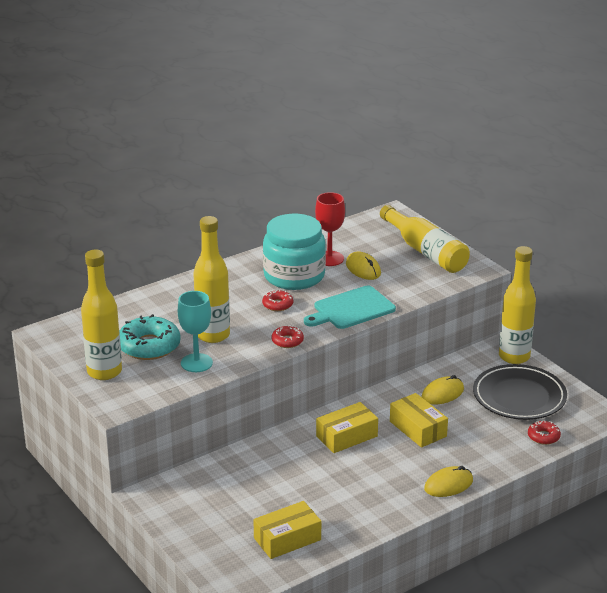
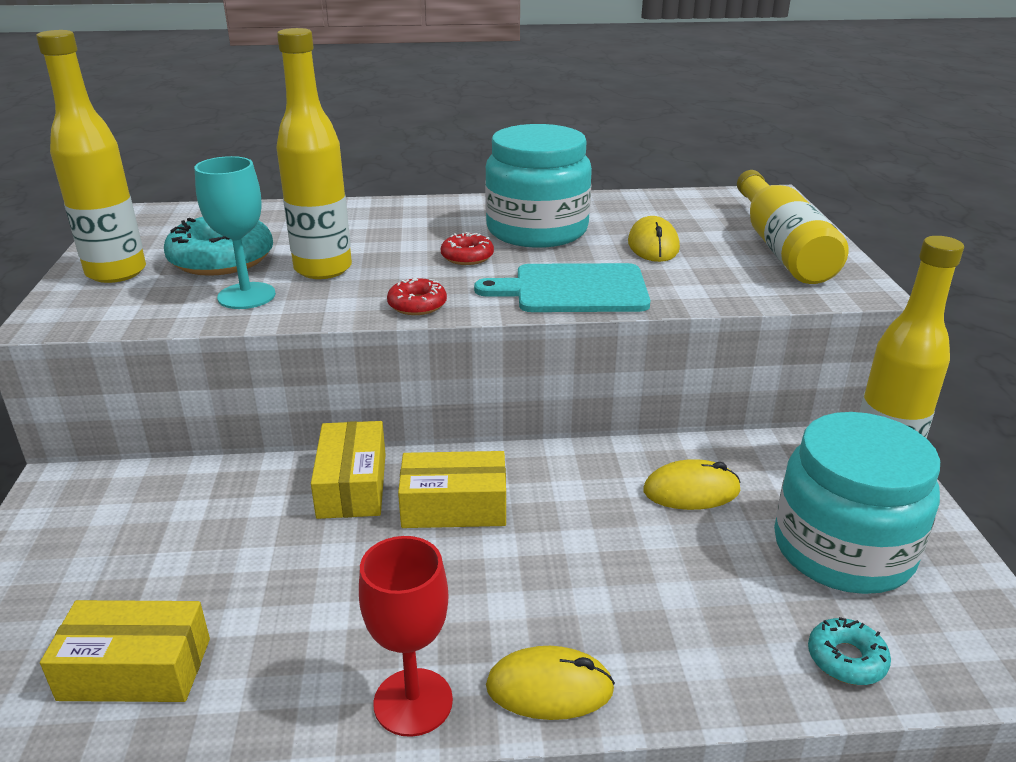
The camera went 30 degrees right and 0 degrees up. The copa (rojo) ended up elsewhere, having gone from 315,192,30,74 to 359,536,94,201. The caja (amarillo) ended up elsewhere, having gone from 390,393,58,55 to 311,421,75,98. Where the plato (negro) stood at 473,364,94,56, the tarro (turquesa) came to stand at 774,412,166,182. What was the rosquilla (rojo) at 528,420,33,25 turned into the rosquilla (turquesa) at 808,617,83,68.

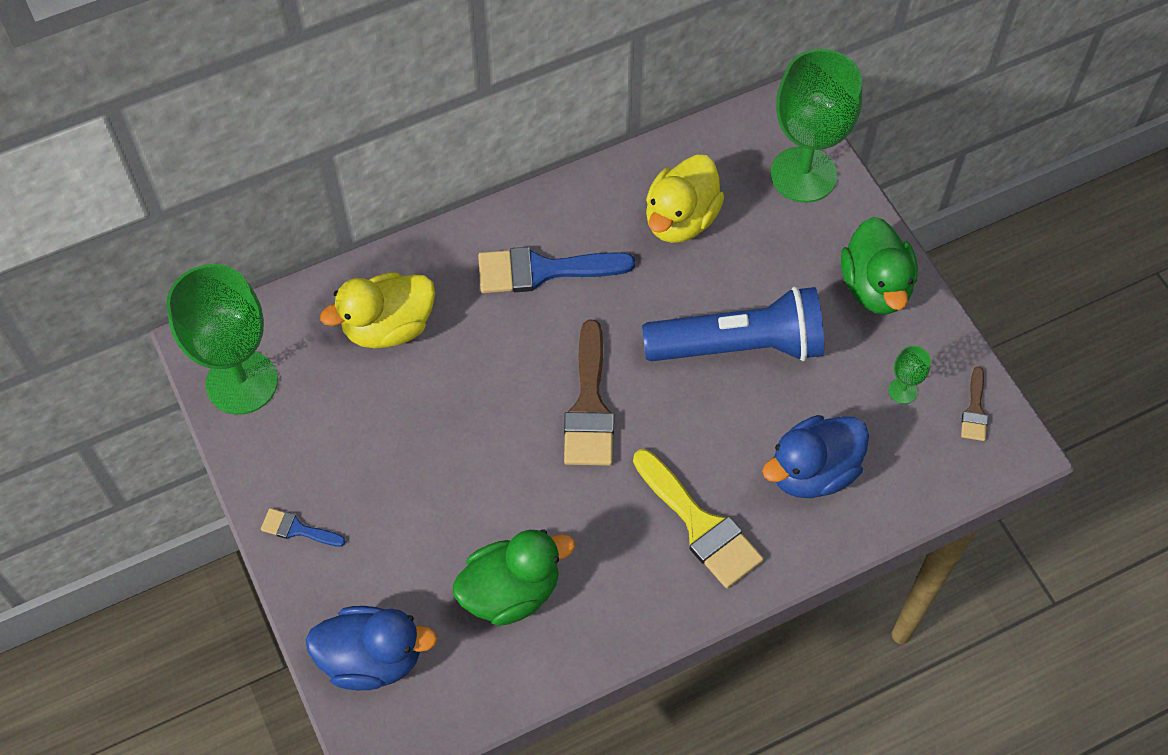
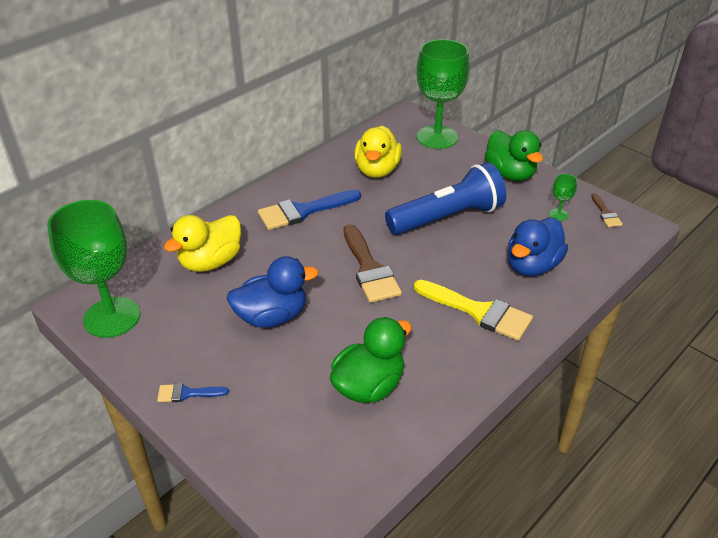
The camera went 20 degrees left and 20 degrees down. The pato (azul) ended up elsewhere, having gone from 305,606,133,84 to 227,256,92,72.

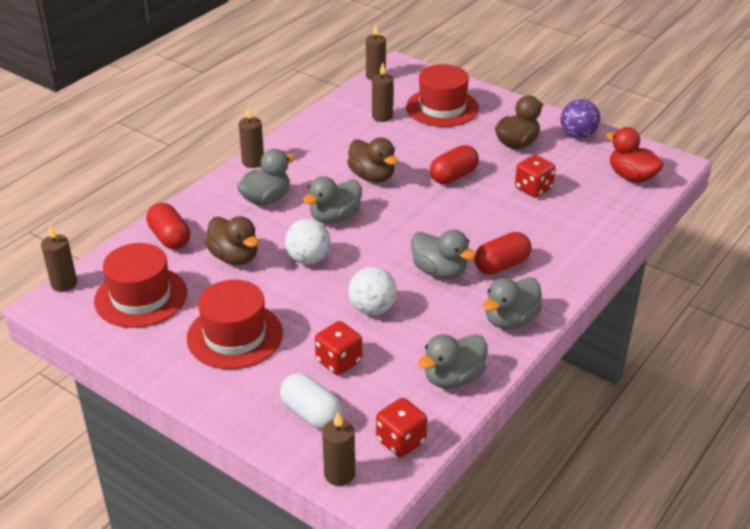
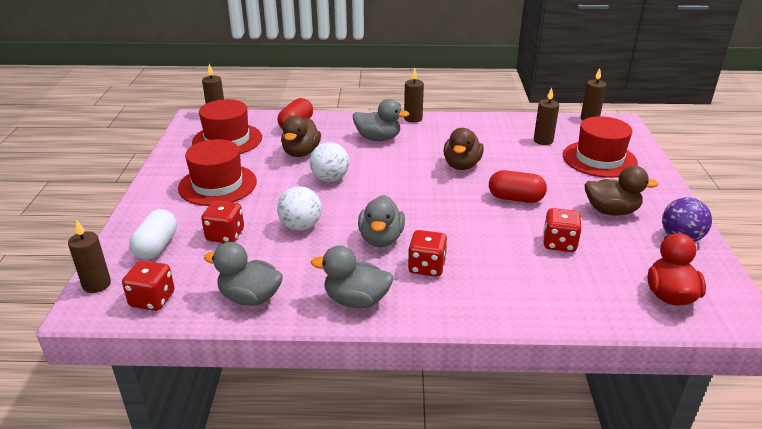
The camera went 55 degrees right and 5 degrees down. The second view lost the pato (gris) at 303,176,59,48. Where the cápsula (rojo) stood at 474,232,57,43, the dado (rojo) came to stand at 408,230,40,47.

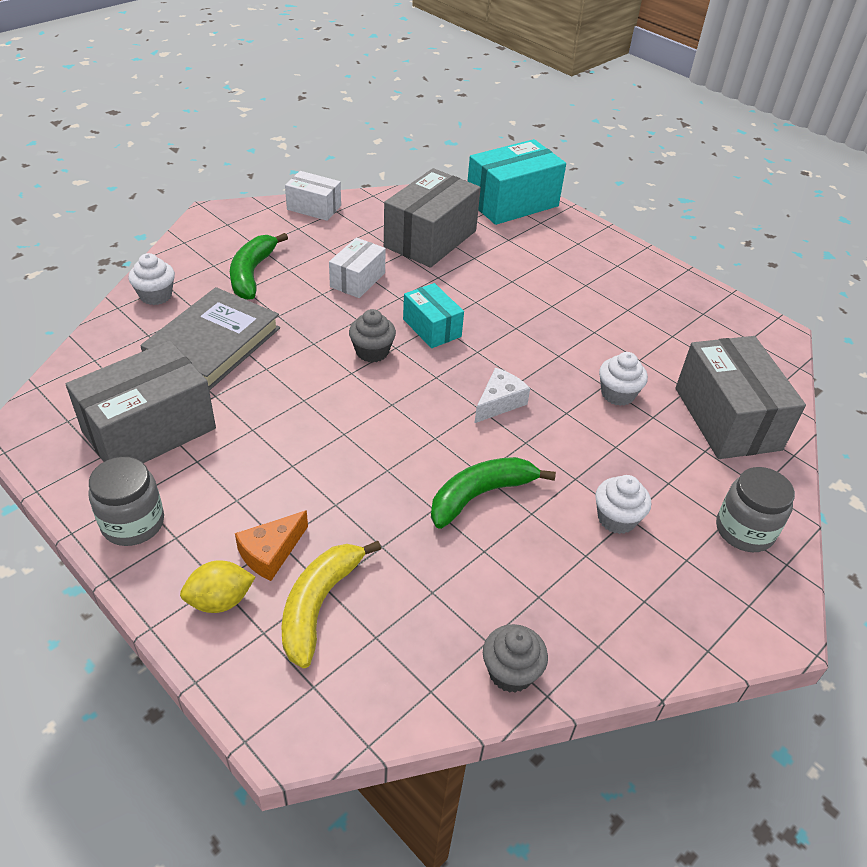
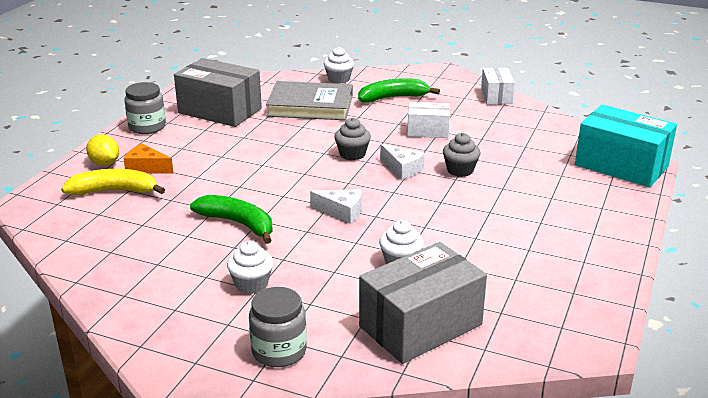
The camera went 70 degrees right and 15 degrees down. The second view lost the caja (gris) at 384,168,97,100. Where the caja (turquesa) stood at 403,283,61,65, the queso (blanco) came to stand at 380,144,45,36. The magdalena (gris) ended up elsewhere, having gone from 483,624,65,69 to 443,133,37,44.

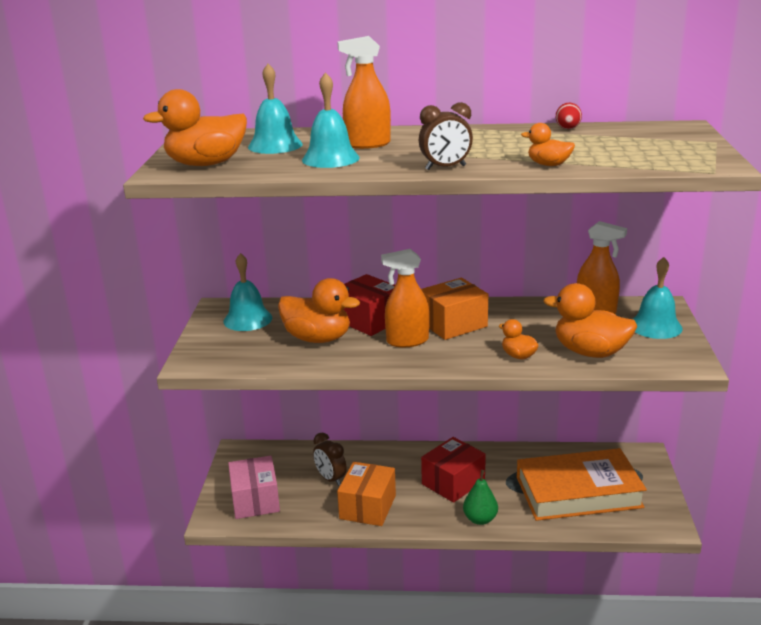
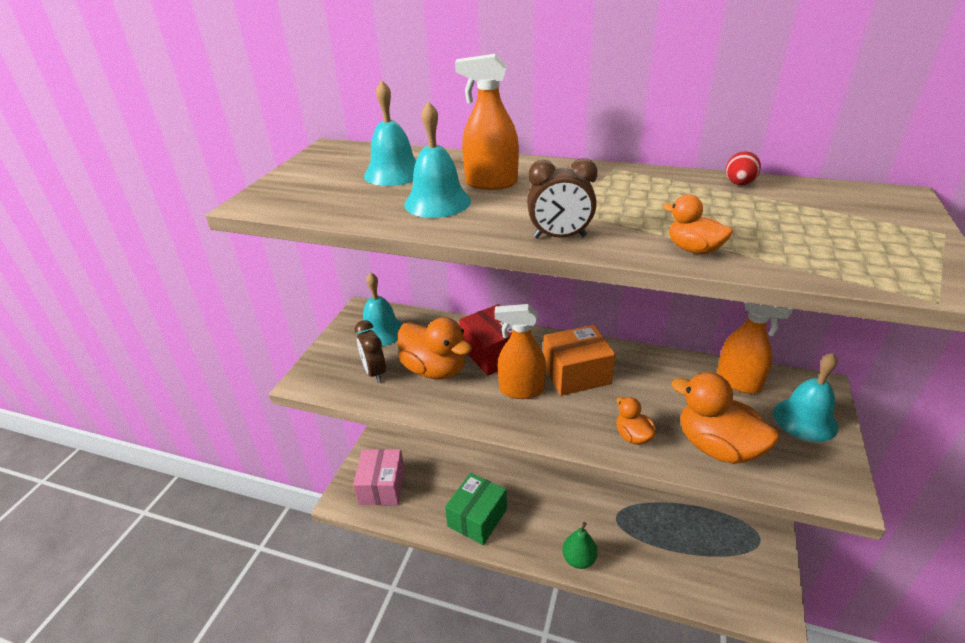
The camera went 15 degrees right and 10 degrees up. The second view lost the pato (naranja) at 143,89,104,77. The despertador (marrón) ended up elsewhere, having gone from 313,433,34,53 to 355,320,31,63. What was the caja (naranja) at 337,462,59,64 turned into the caja (verde) at 445,473,62,72. The second view lost the caja (rojo) at 421,437,65,66. The second view lost the libro (naranja) at 517,448,130,73.

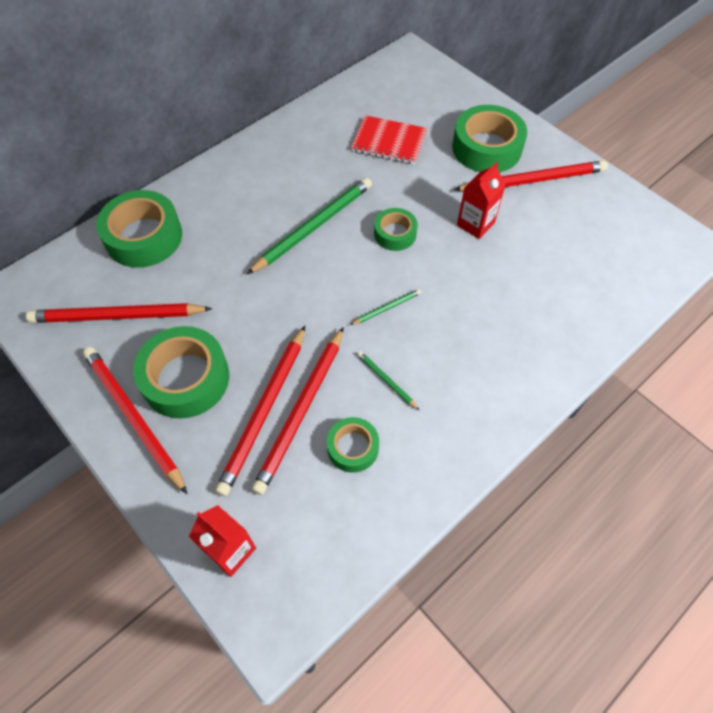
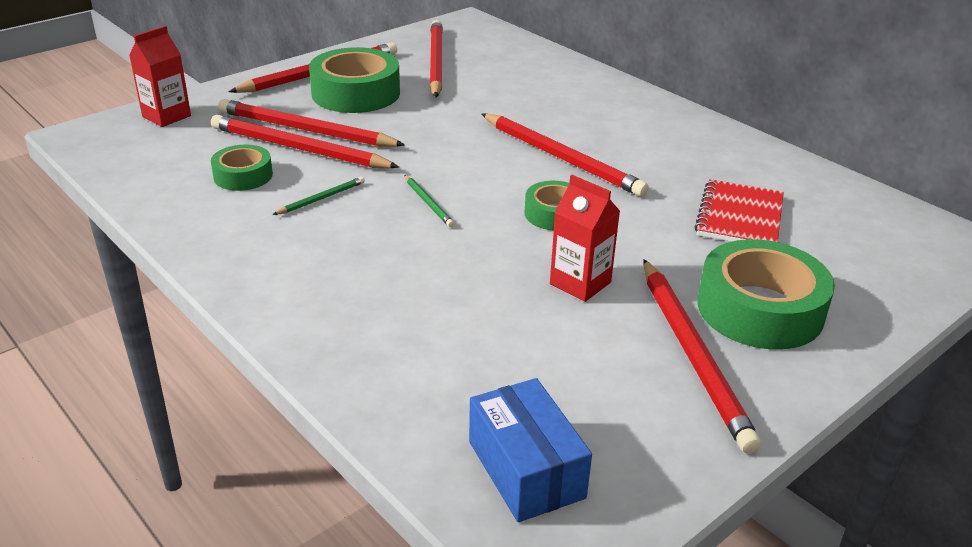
The camera went 90 degrees right and 25 degrees down. The second view lost the cinta adhesiva (verde) at 96,190,86,78. What was the lápiz (verde) at 247,178,125,96 turned into the lápiz (rojo) at 481,113,168,84. The second view gained the caja (azul) at 469,378,123,144.

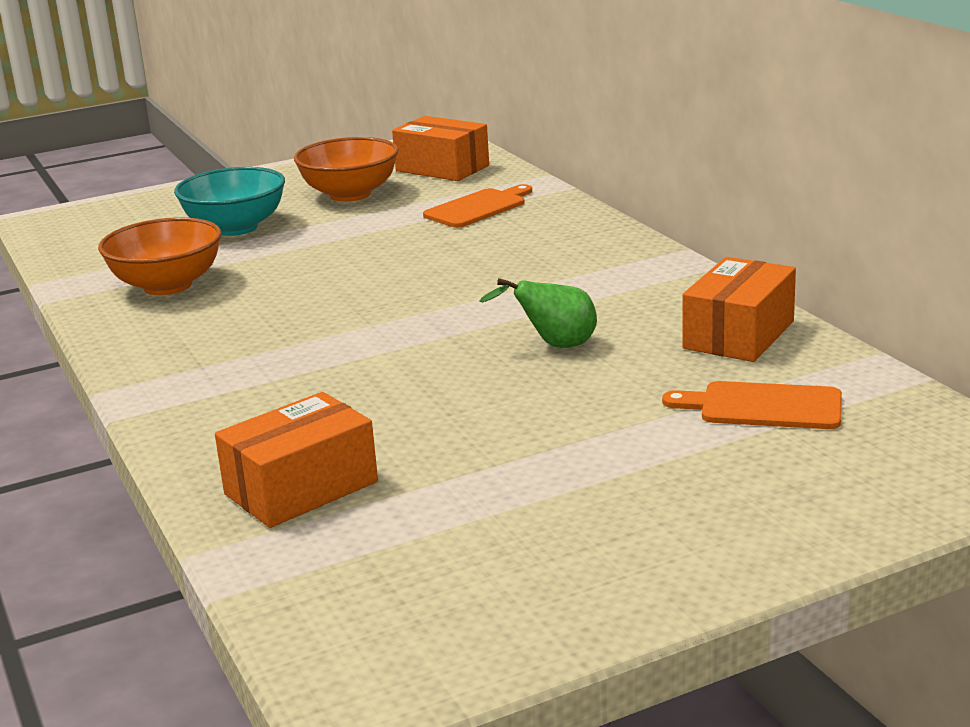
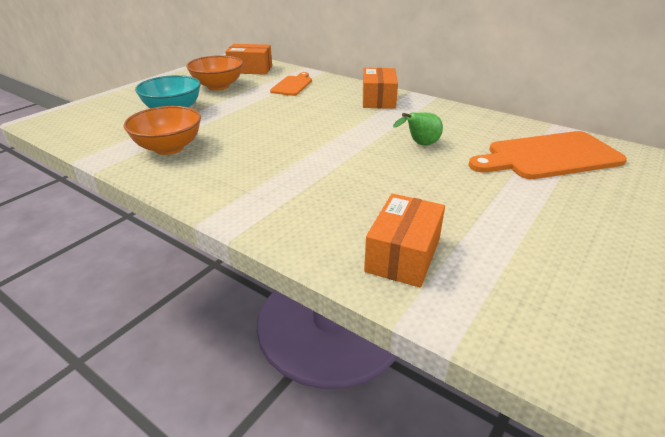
The camera went 30 degrees left and 10 degrees up. The size of the tabla de cortar (naranja) at 662,381,180,48 changed by a factor of 1.80. The caja (naranja) ended up elsewhere, having gone from 683,257,113,105 to 363,68,35,41.

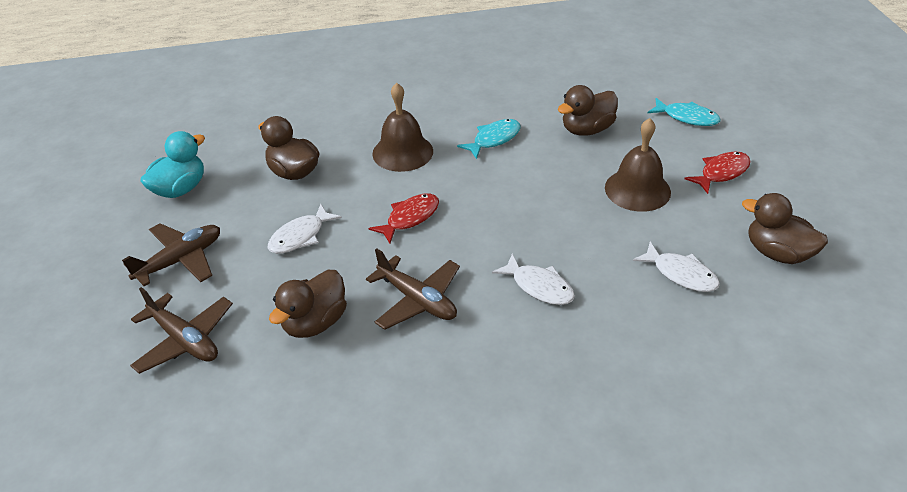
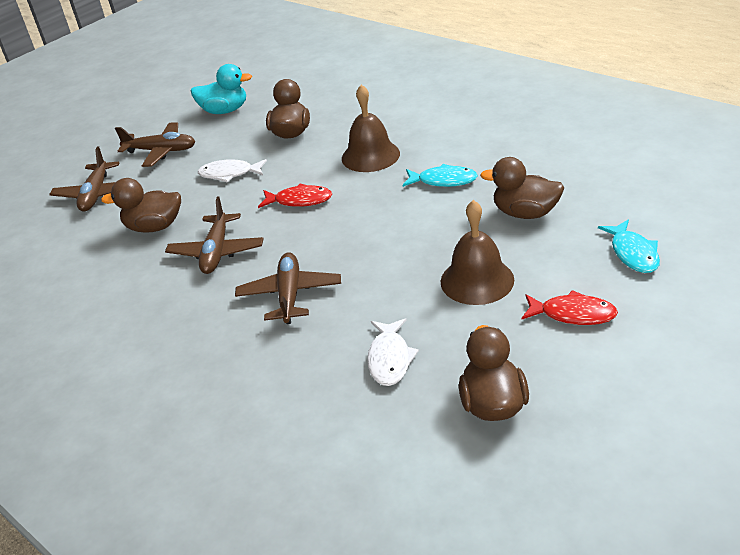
The camera went 55 degrees right and 5 degrees down. Where the pez (blanco) stood at 492,254,83,51, the avión (marrón) came to stand at 235,252,106,72.

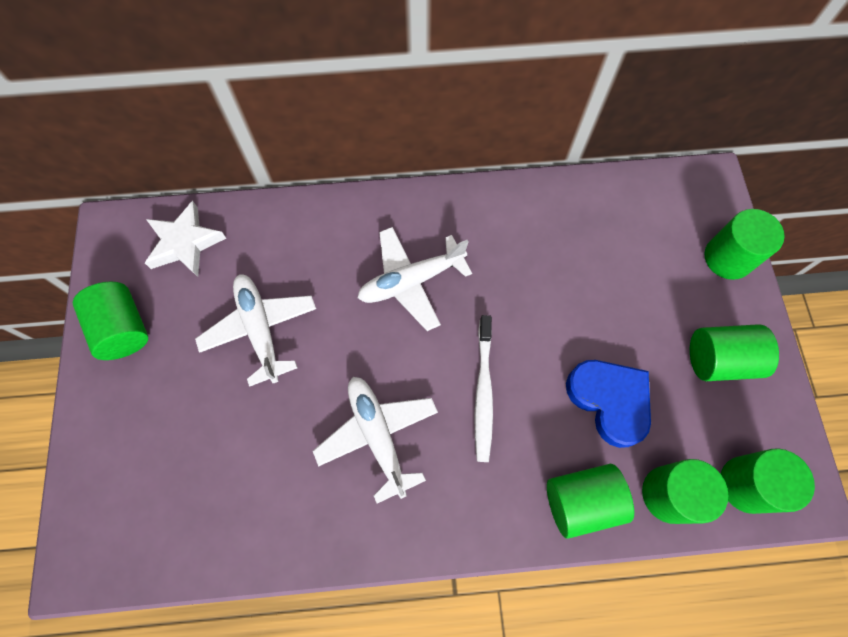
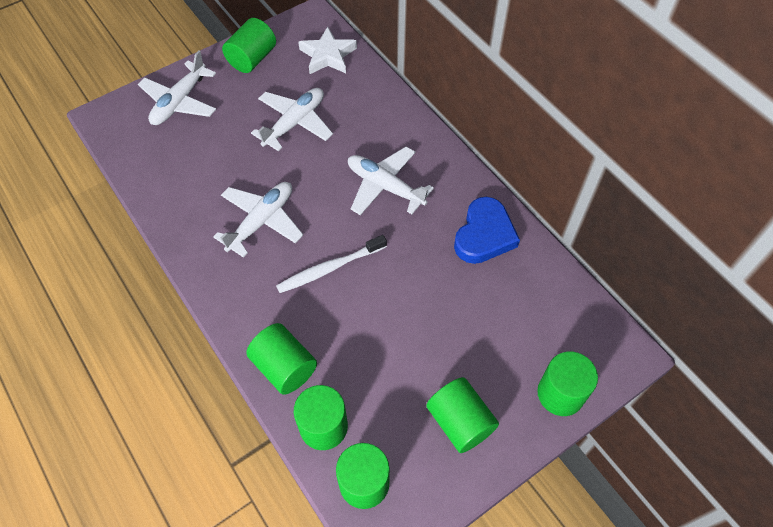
The camera went 60 degrees right and 10 degrees down. The corazón (azul) ended up elsewhere, having gone from 566,360,85,88 to 454,197,66,67. The second view gained the avión (blanco) at 138,50,78,75.

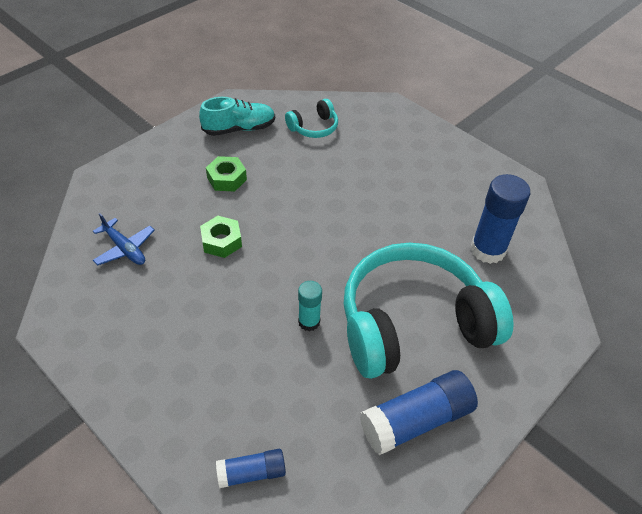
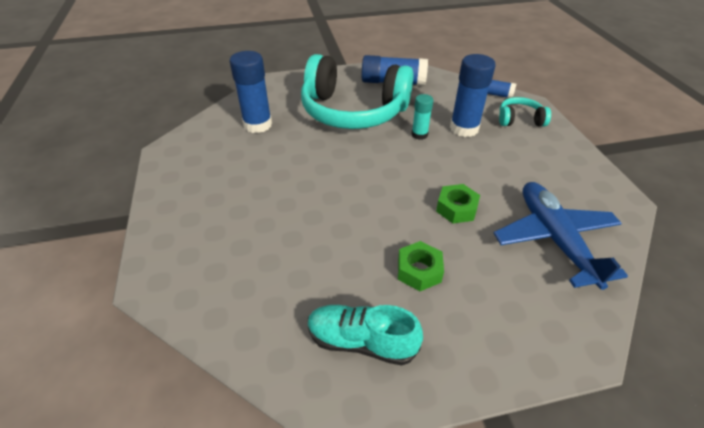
The camera went 145 degrees left and 5 degrees down. The size of the avión (azul) at 93,213,62,53 changed by a factor of 1.85. The auriculares (turquesa) ended up elsewhere, having gone from 285,99,53,39 to 499,97,52,29. The second view gained the barra de pegamento (azul) at 450,54,46,83.

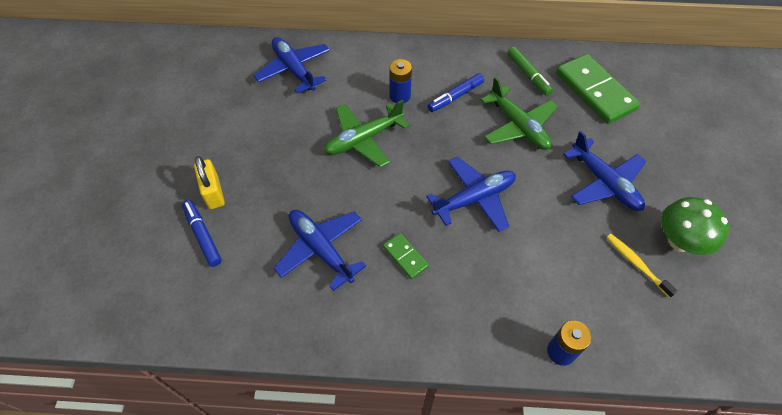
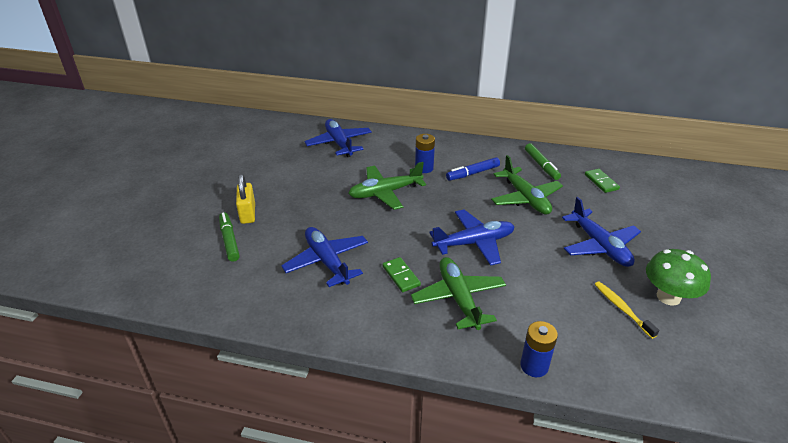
The camera went 10 degrees right and 20 degrees down. What was the rotulador (azul) at 182,200,40,67 turned into the rotulador (verde) at 219,212,21,50. The size of the ficha de dominó (verde) at 556,54,84,70 changed by a factor of 0.48. The second view gained the avión (verde) at 411,257,95,73.

